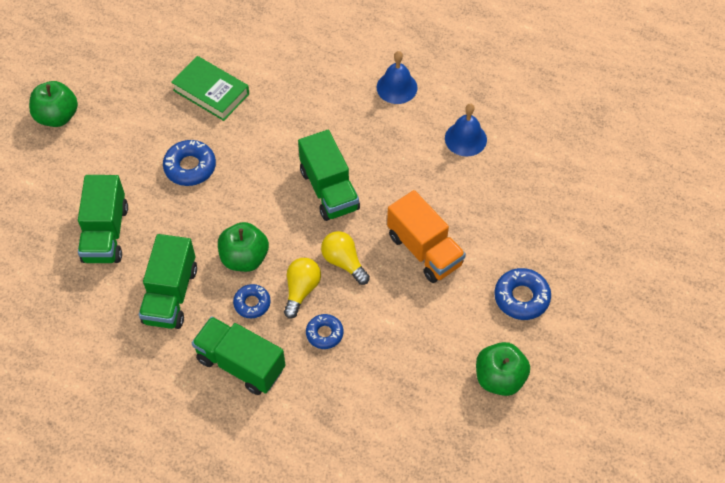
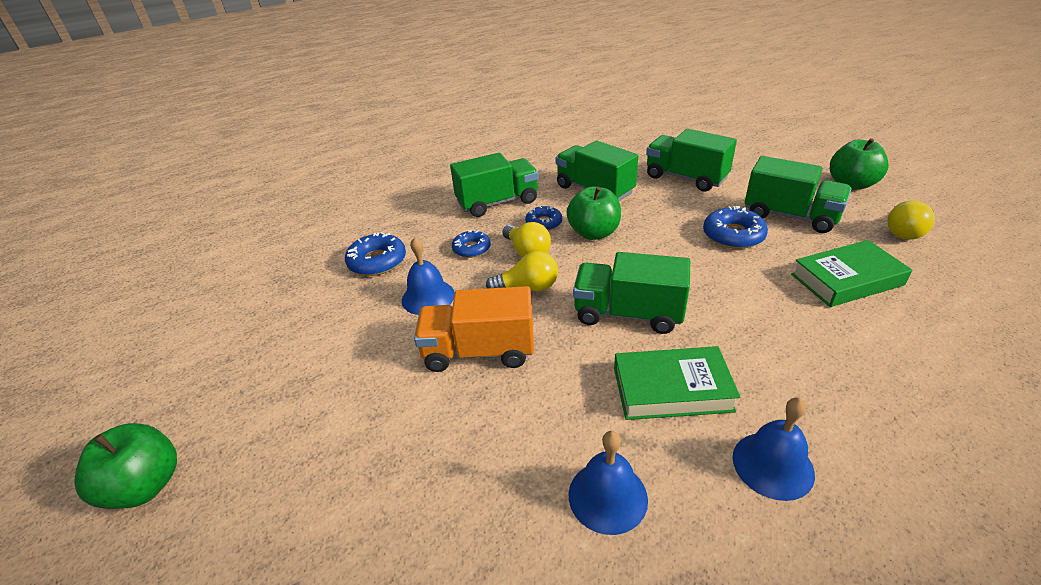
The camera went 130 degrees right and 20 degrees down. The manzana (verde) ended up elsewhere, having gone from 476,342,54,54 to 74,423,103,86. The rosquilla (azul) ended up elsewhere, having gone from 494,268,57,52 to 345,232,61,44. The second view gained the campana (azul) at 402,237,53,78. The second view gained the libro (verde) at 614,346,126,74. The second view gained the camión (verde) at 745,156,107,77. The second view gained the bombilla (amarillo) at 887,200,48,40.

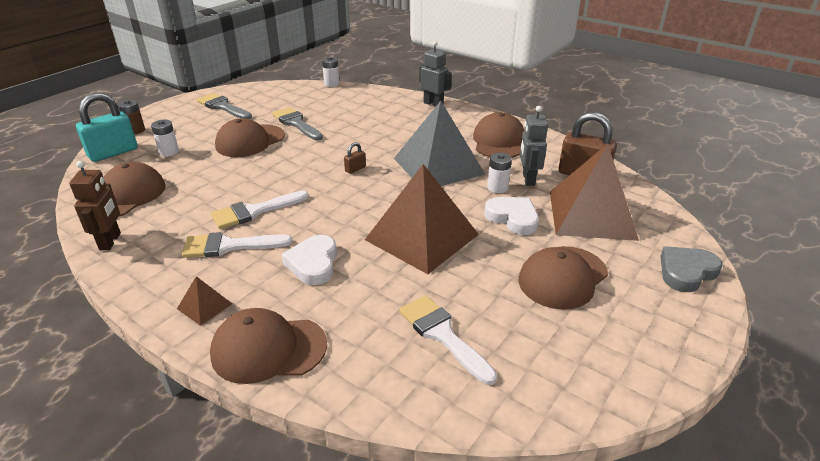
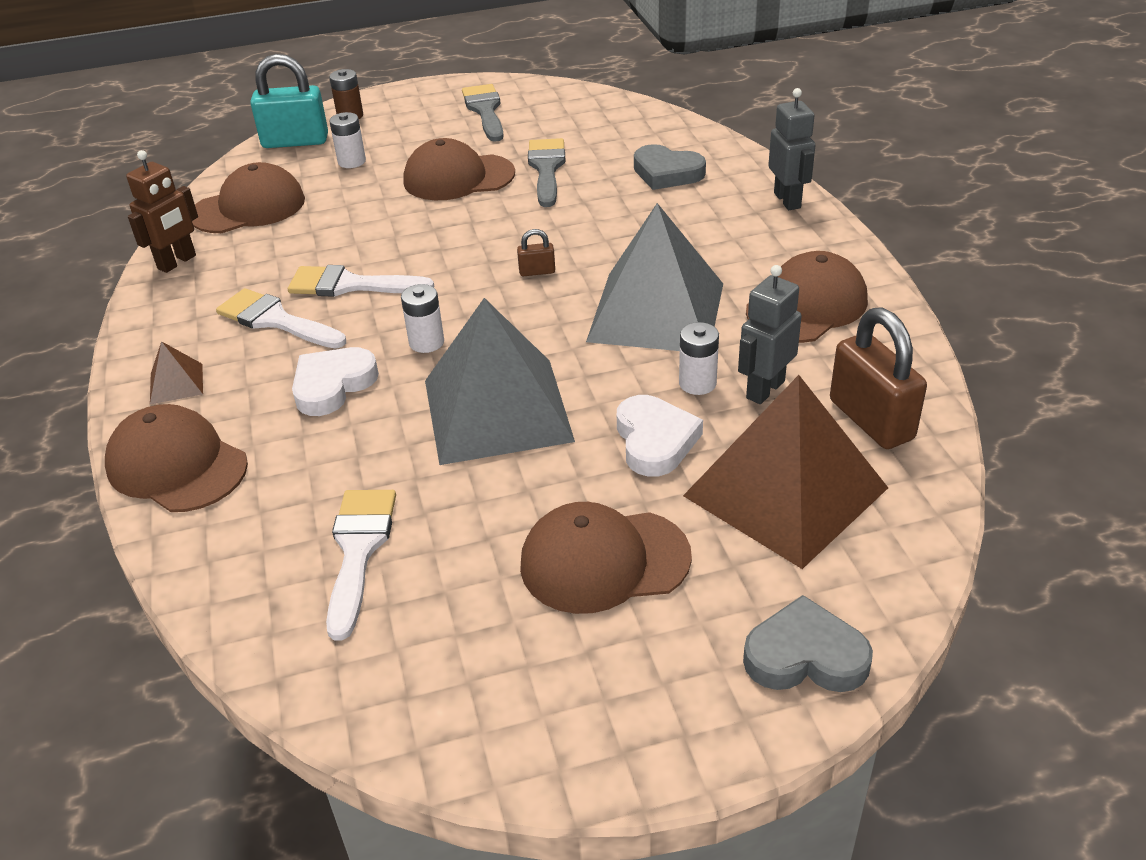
The camera went 40 degrees right and 5 degrees up. The pila (blanco) ended up elsewhere, having gone from 322,57,18,30 to 401,284,43,69. What was the pirámide (marrón) at 365,164,114,110 turned into the pirámide (gris) at 425,298,150,167. The second view gained the corazón (gris) at 634,144,72,46.

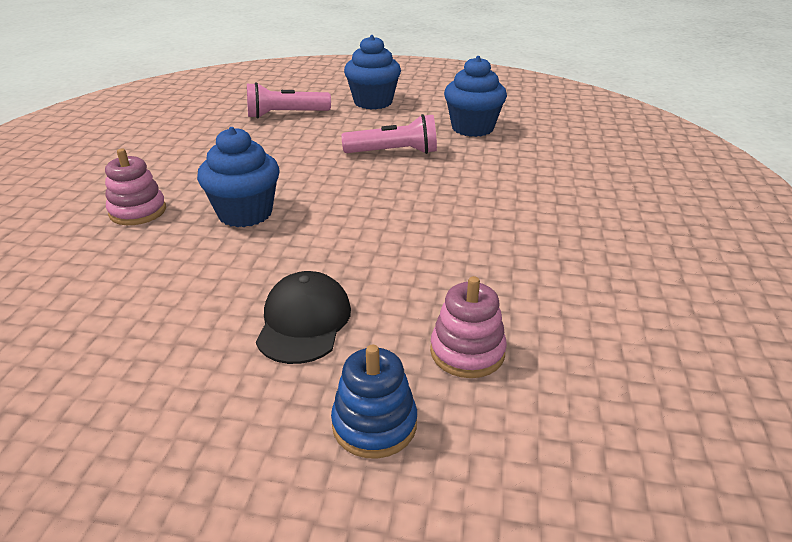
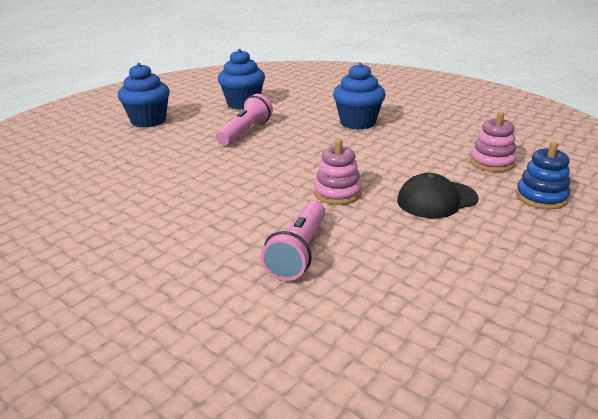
The camera went 60 degrees left and 5 degrees down. The juguete apilable (rosa) ended up elsewhere, having gone from 105,149,61,76 to 314,139,48,66. The magdalena (azul) ended up elsewhere, having gone from 197,127,83,100 to 333,63,53,67. The lámpara de mano (rosa) ended up elsewhere, having gone from 247,82,84,36 to 261,201,64,80. The gorra (negro) at 256,271,95,93 ended up facing another way, 60 degrees counterclockwise from before.

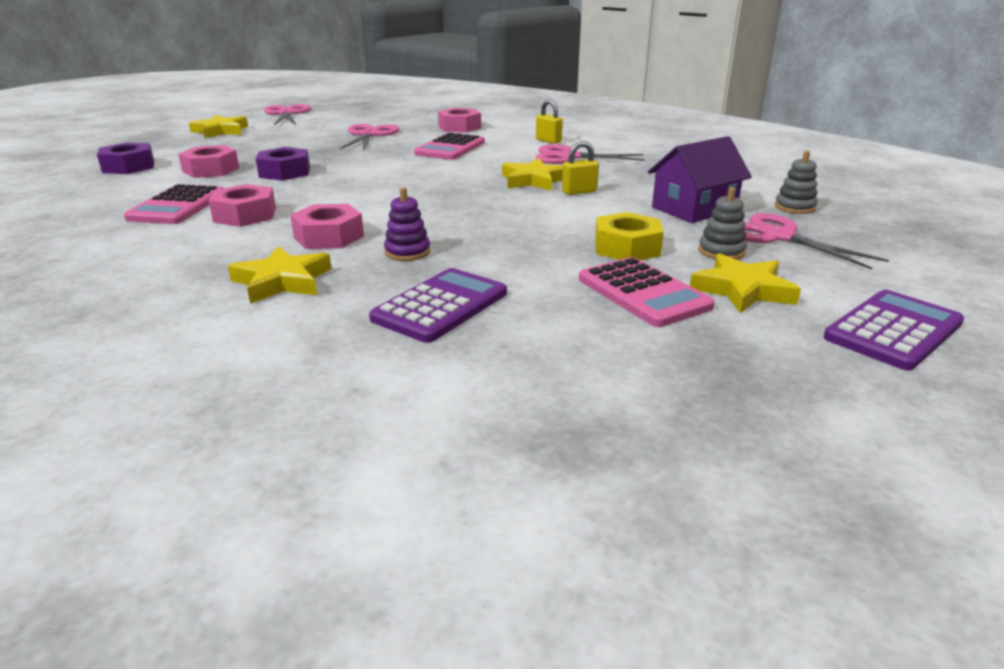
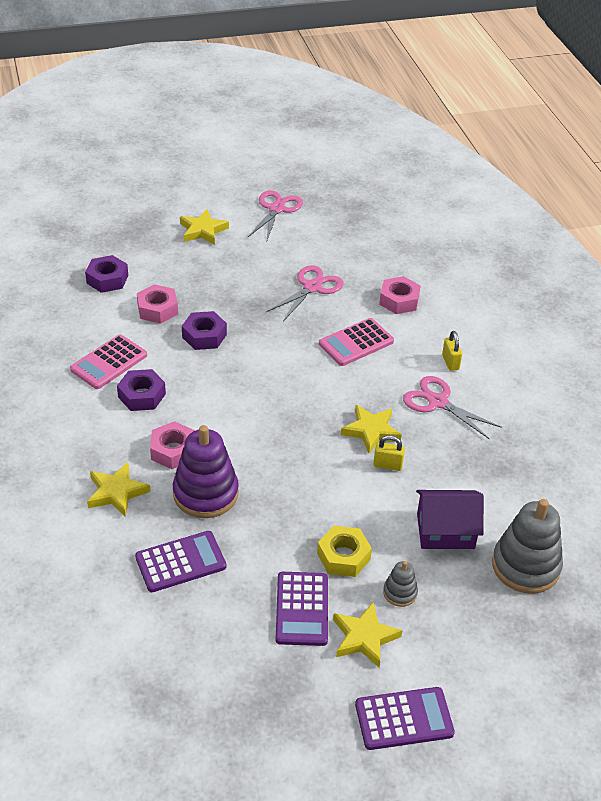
The camera went 30 degrees right and 15 degrees up. What was the tuerca (rosa) at 208,184,68,43 turned into the tuerca (morado) at 117,369,49,42. The size of the juguete apilable (morado) at 384,187,46,74 changed by a factor of 2.05. What was the calculadora (rosa) at 579,257,136,70 turned into the calculadora (morado) at 276,572,52,74. The second view lost the tijeras (rosa) at 744,213,145,57. The size of the juguete apilable (gris) at 775,151,43,63 changed by a factor of 2.05.

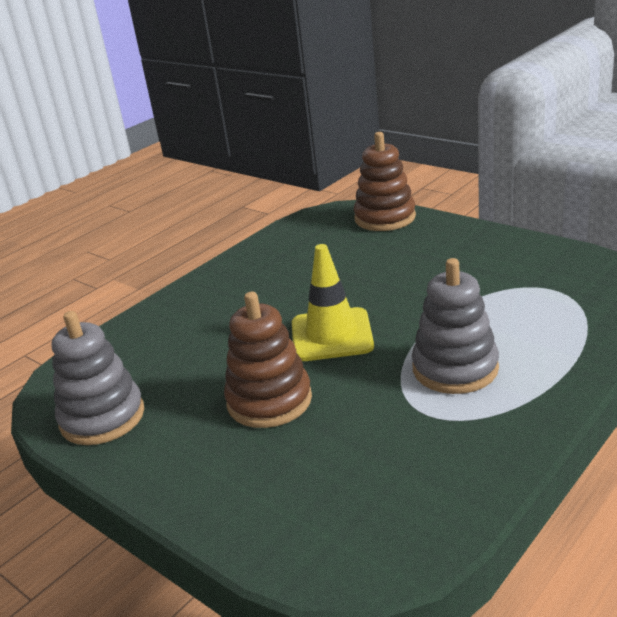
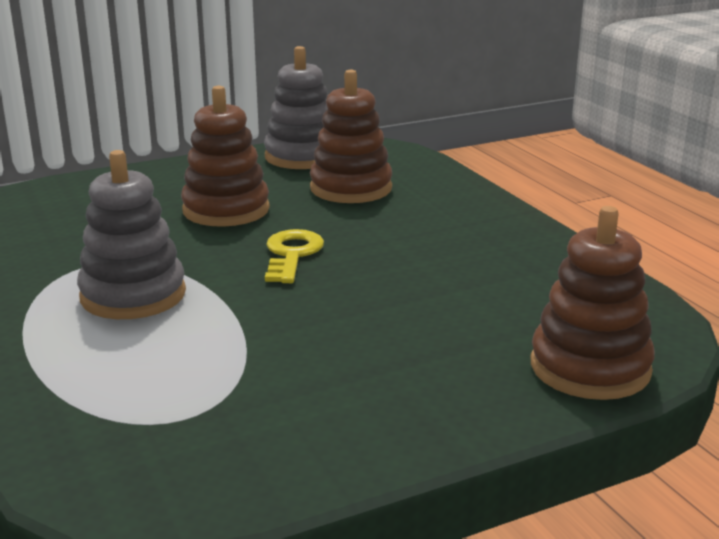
The camera went 110 degrees right and 5 degrees down. Where the cono de tráfico (amarillo) stood at 292,244,82,117, the llave (amarillo) came to stand at 265,229,59,54. The second view gained the juguete apilable (marrón) at 310,70,82,133.

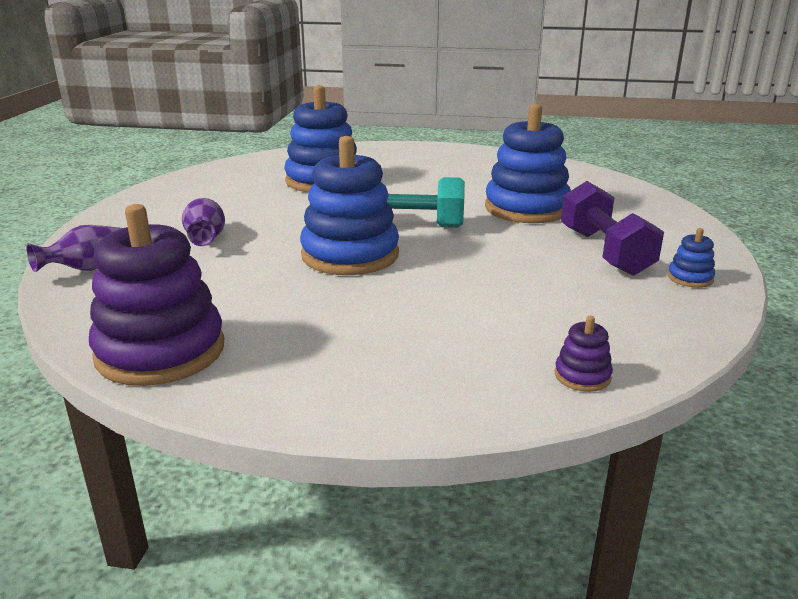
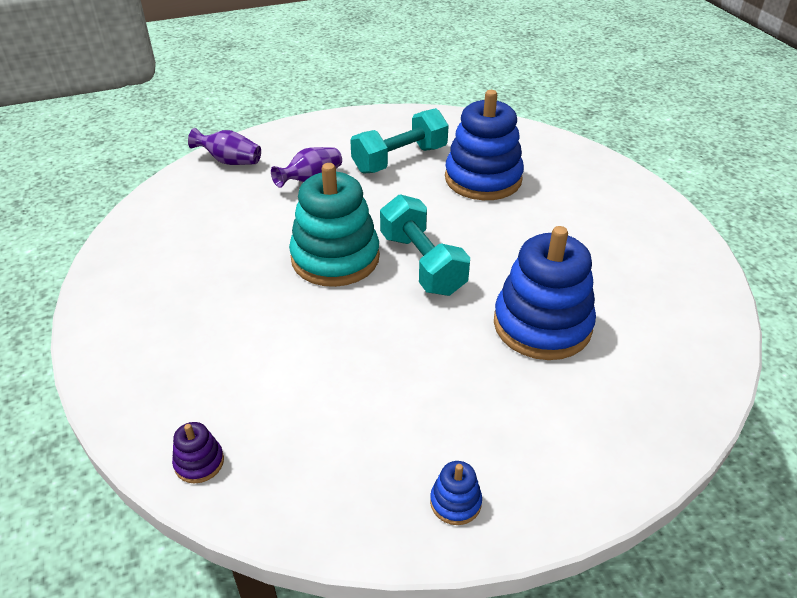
The camera went 60 degrees right and 15 degrees up. The second view lost the juguete apilable (morado) at 89,204,135,182. What was the juguete apilable (azul) at 300,136,99,139 turned into the juguete apilable (turquesa) at 289,163,91,124. The second view lost the mancuerna (morado) at 561,181,103,95. The second view gained the mancuerna (turquesa) at 350,108,99,66.

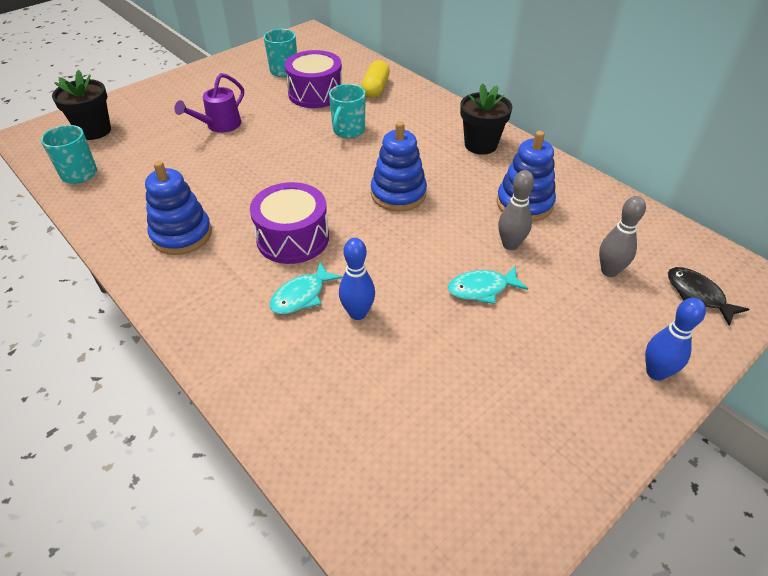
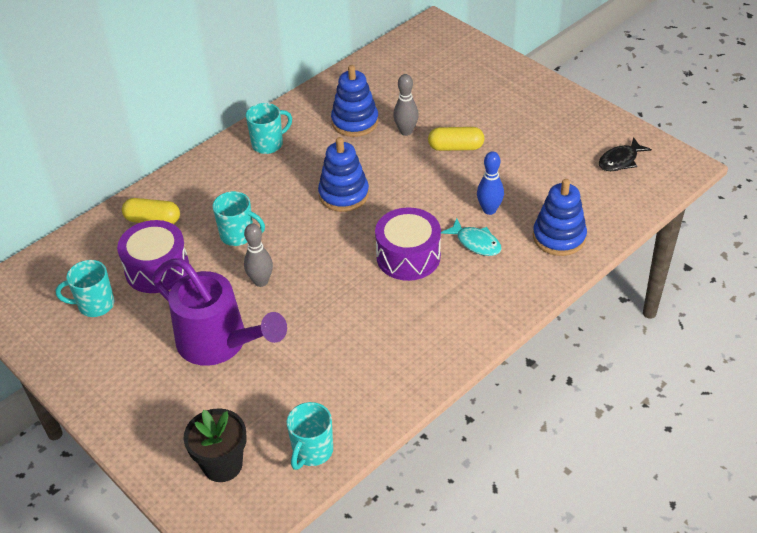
The camera went 90 degrees left and 0 degrees up. The juguete apilable (azul) ended up elsewhere, having gone from 145,161,67,94 to 533,179,54,77. The size of the regadera (morado) at 174,73,70,60 changed by a factor of 1.79. Where the pez (turquesa) stood at 448,266,80,38, the cápsula (amarillo) came to stand at 428,127,57,24. Where the maceta (negro) stood at 460,83,52,72, the taza (turquesa) came to stand at 246,103,46,51. The bolo (gris) ended up elsewhere, having gone from 599,196,47,81 to 244,223,29,64. The second view lost the bolo (azul) at 645,298,61,83. The pez (negro) ended up elsewhere, having gone from 668,267,81,59 to 599,137,53,34.

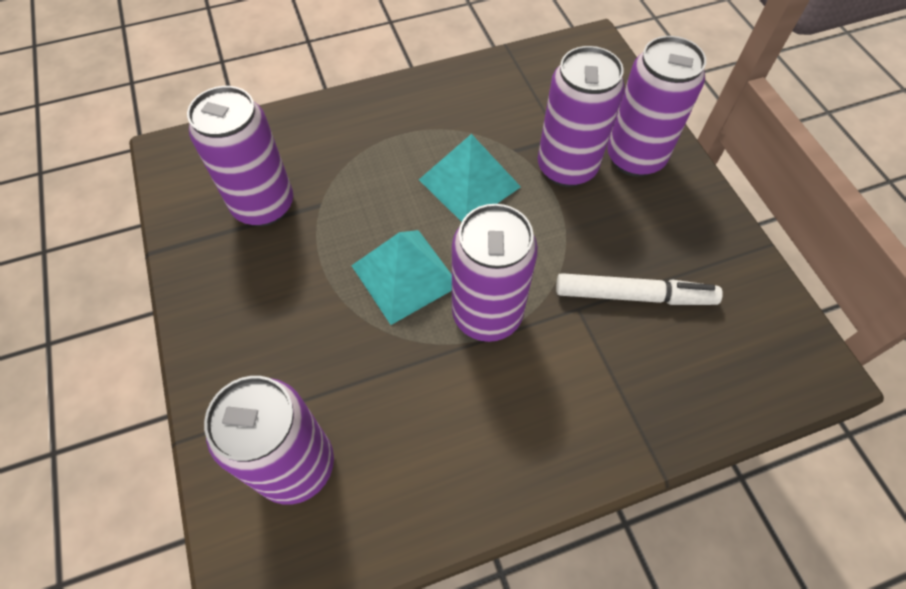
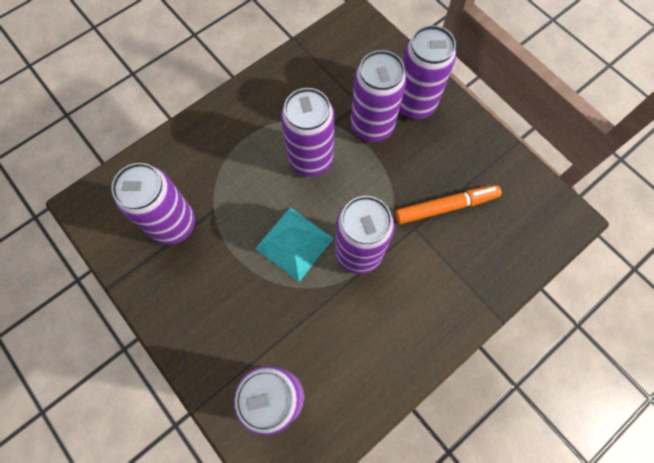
The camera went 20 degrees left and 10 degrees up. Where the pirámide (turquesa) stood at 419,134,102,88, the lata (morado) came to stand at 281,88,54,89. What was the rotulador (blanco) at 556,273,167,32 turned into the rotulador (naranja) at 395,185,107,39.

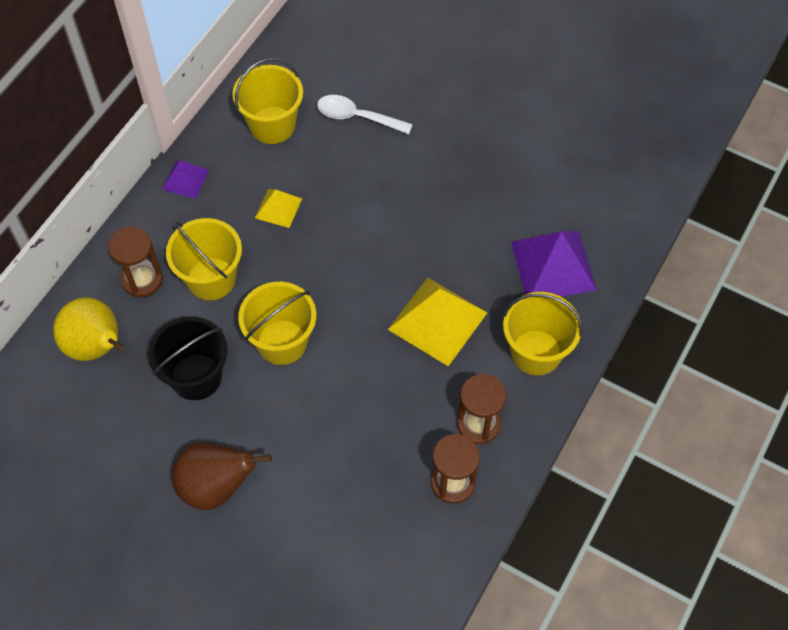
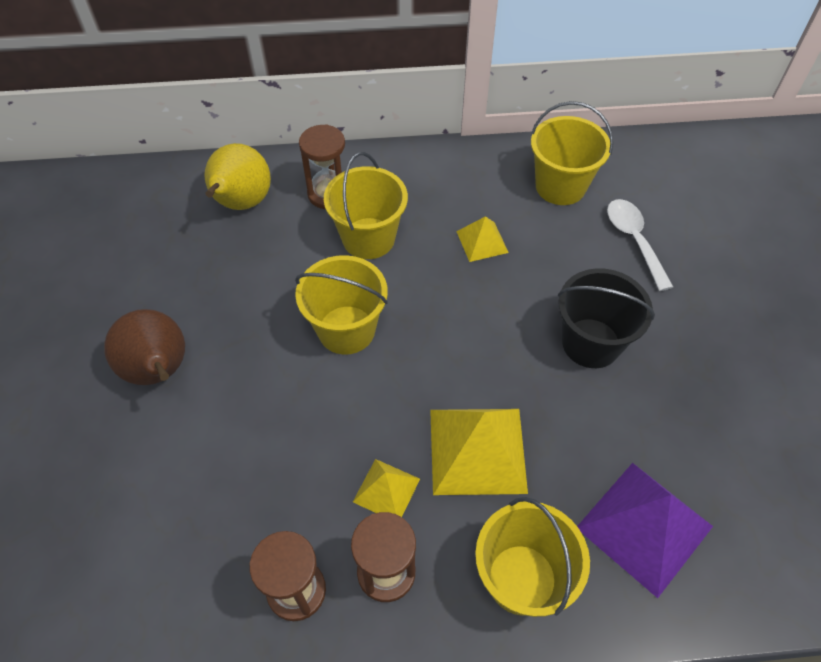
The camera went 55 degrees right and 5 degrees down. The balde (negro) ended up elsewhere, having gone from 148,316,80,84 to 558,268,97,100. The second view lost the pirámide (morado) at 162,160,47,39. The second view gained the pirámide (amarillo) at 353,459,67,58.

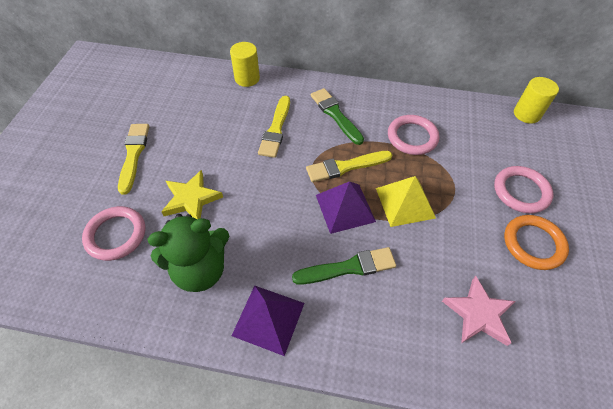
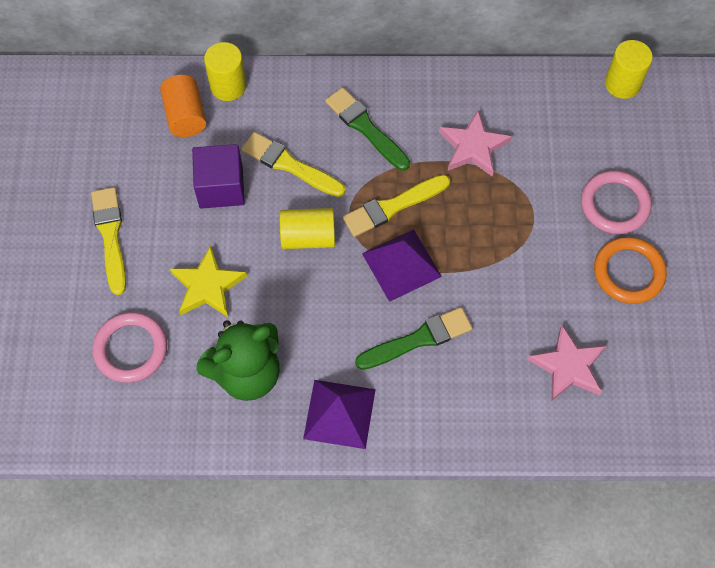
The camera went 10 degrees left and 10 degrees up. The pincel (amarillo) at 258,96,32,62 ended up facing another way, 120 degrees clockwise from before. The second view lost the pirámide (amarillo) at 376,176,60,51. Where the anillo (rosa) stood at 388,115,51,40, the estrella (rosa) came to stand at 439,110,73,67. The second view gained the cilindro (naranja) at 160,75,47,62. The second view gained the cubo (morado) at 192,144,53,65. The second view gained the cilindro (amarillo) at 280,208,55,41.

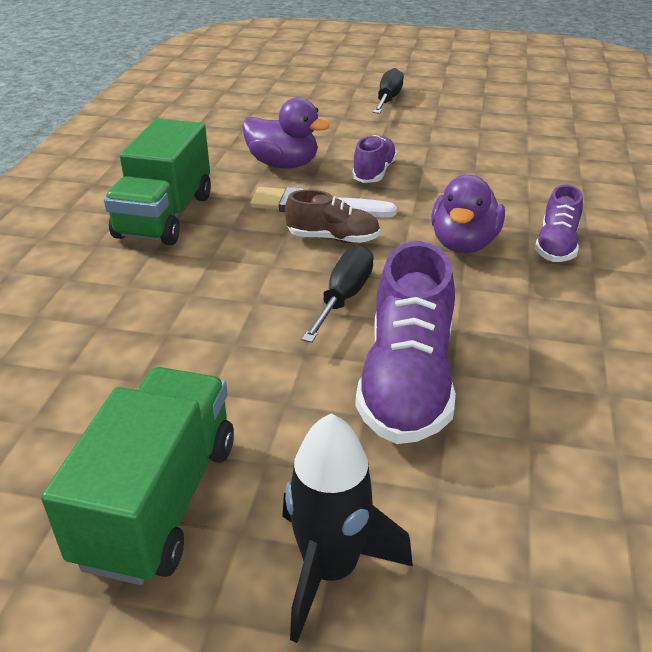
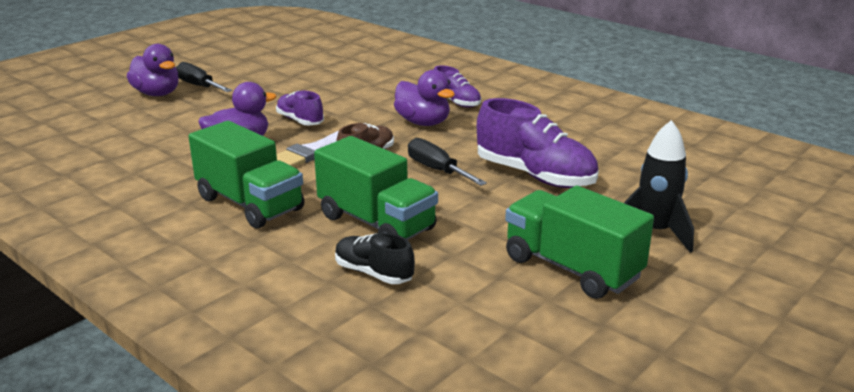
The camera went 60 degrees left and 10 degrees down. The second view gained the pato (morado) at 127,44,52,52. The second view gained the camión (verde) at 314,136,124,104. The second view gained the zapato (negro) at 335,233,80,51.

